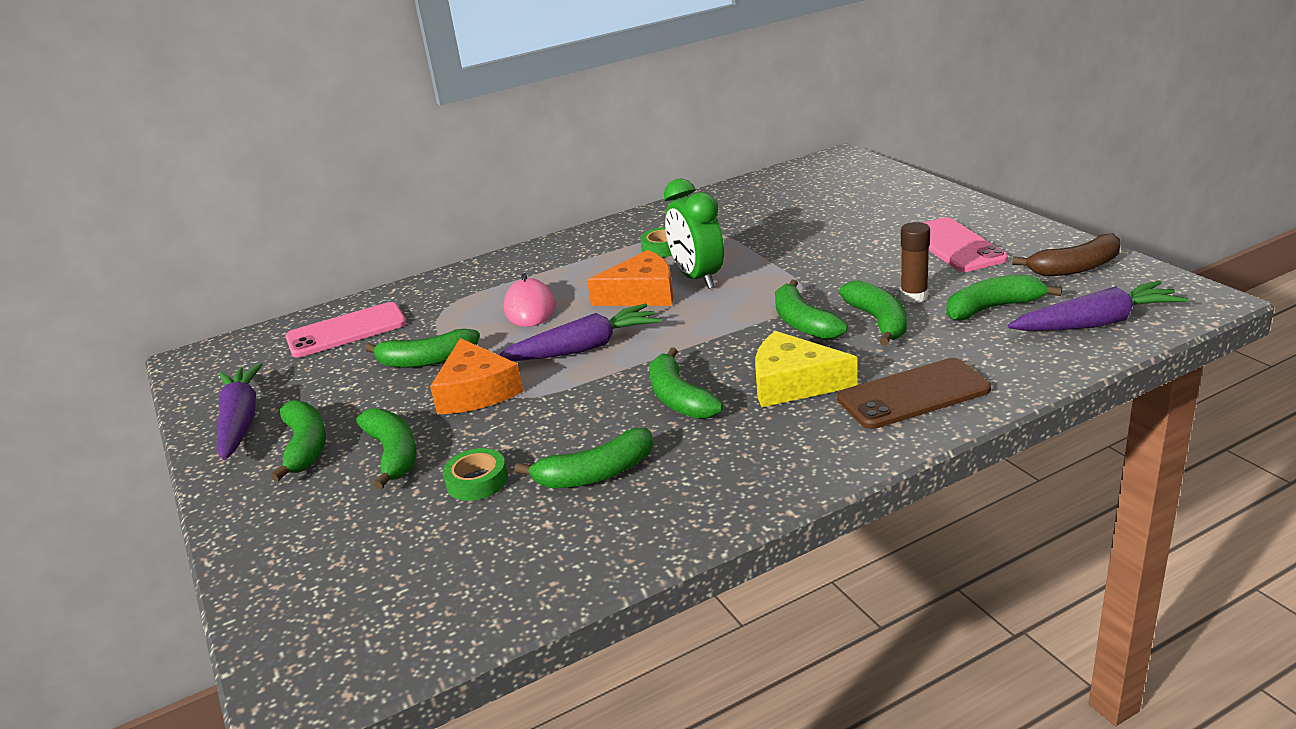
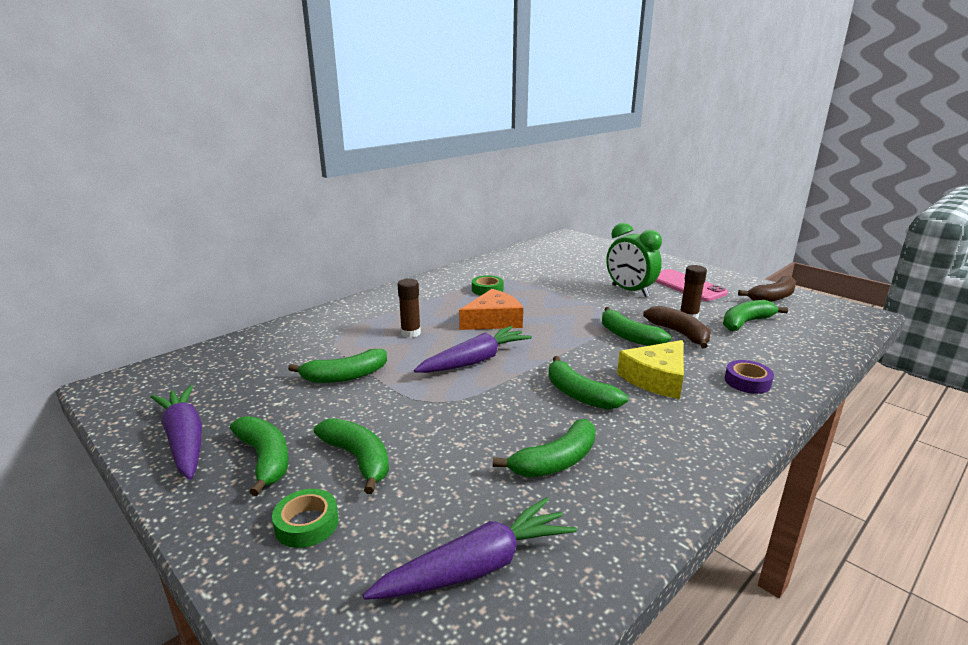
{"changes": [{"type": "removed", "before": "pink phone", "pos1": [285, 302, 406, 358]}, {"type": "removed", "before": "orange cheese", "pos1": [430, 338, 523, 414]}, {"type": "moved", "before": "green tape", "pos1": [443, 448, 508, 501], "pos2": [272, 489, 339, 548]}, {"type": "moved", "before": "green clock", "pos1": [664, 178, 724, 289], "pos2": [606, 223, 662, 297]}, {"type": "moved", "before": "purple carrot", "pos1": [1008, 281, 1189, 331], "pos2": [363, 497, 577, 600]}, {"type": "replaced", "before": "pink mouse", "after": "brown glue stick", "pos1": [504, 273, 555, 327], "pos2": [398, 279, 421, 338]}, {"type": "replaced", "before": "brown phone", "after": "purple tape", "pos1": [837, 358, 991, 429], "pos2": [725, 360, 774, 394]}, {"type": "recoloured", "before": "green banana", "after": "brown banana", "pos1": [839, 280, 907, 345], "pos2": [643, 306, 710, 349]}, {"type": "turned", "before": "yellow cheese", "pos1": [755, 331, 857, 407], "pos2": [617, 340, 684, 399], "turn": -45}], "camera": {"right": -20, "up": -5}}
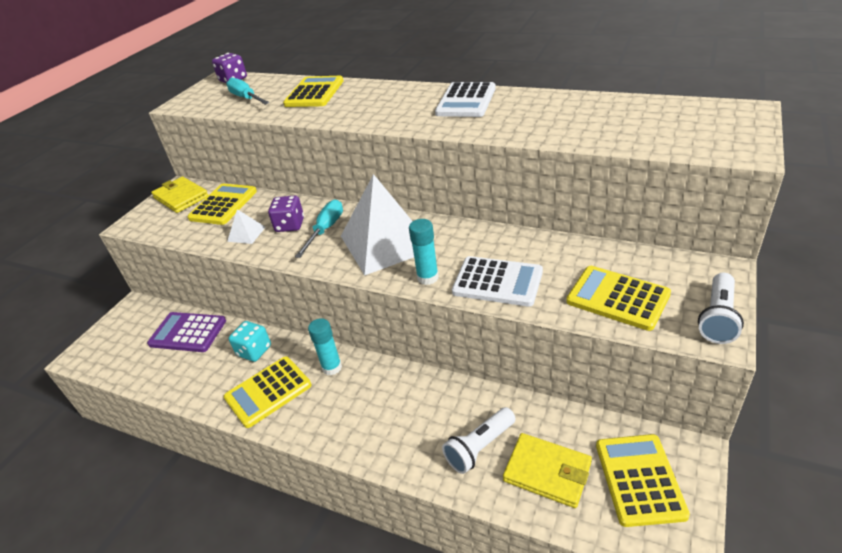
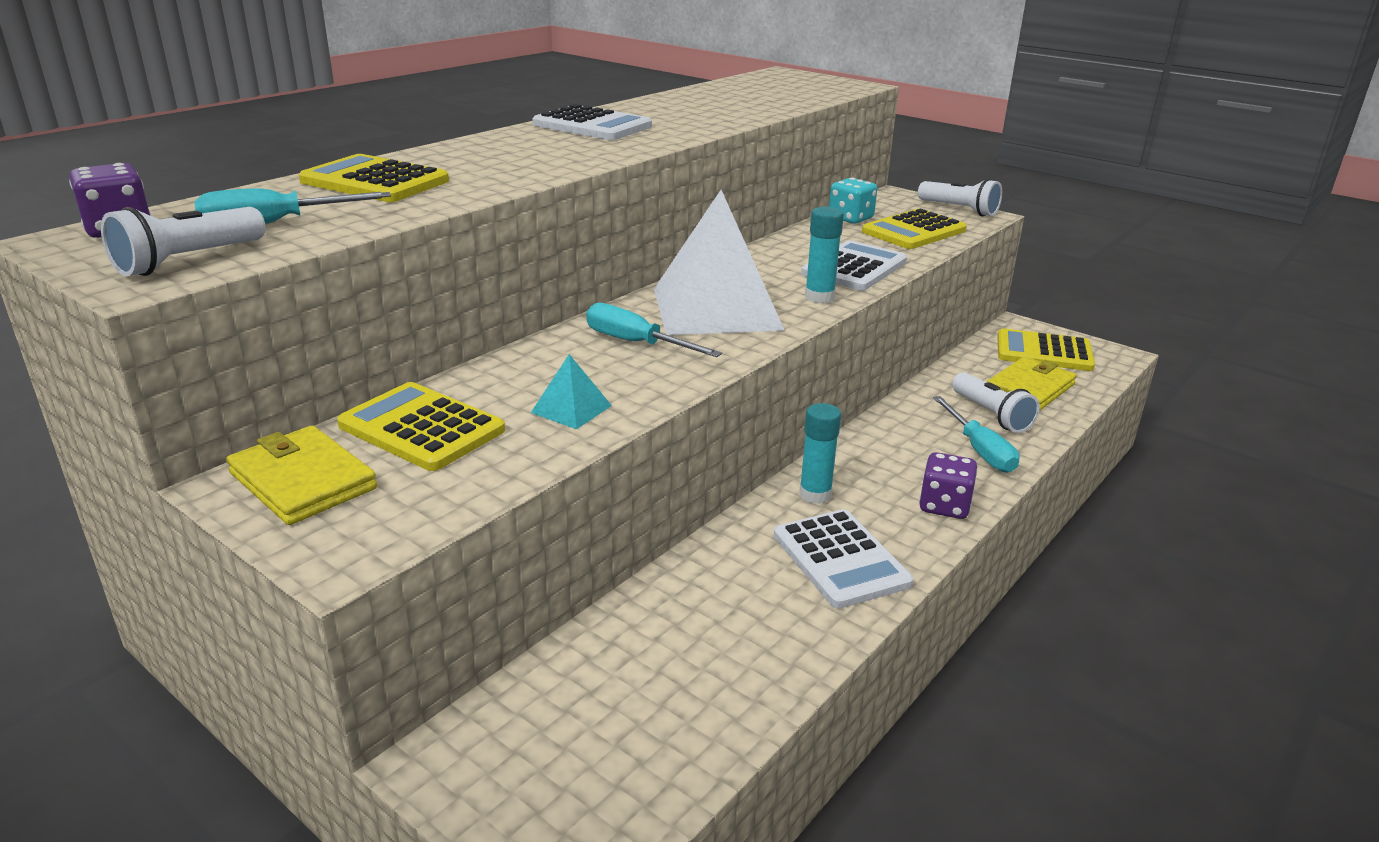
{"changes": [{"type": "removed", "before": "purple calculator", "pos1": [147, 312, 226, 352]}, {"type": "added", "after": "white flashlight", "pos2": [101, 207, 266, 276]}, {"type": "added", "after": "turquoise screwdriver", "pos2": [933, 396, 1020, 473]}, {"type": "moved", "before": "turquoise dice", "pos1": [229, 321, 271, 362], "pos2": [829, 178, 877, 224]}, {"type": "moved", "before": "purple dice", "pos1": [268, 196, 304, 232], "pos2": [919, 452, 977, 519]}, {"type": "recoloured", "before": "yellow calculator", "after": "white calculator", "pos1": [224, 356, 312, 428], "pos2": [774, 509, 913, 609]}, {"type": "recoloured", "before": "white pyramid", "after": "turquoise pyramid", "pos1": [227, 209, 265, 244], "pos2": [531, 354, 612, 429]}, {"type": "turned", "before": "yellow wallet", "pos1": [151, 176, 209, 213], "pos2": [226, 425, 377, 525], "turn": 75}], "camera": {"right": -80, "up": -10}}
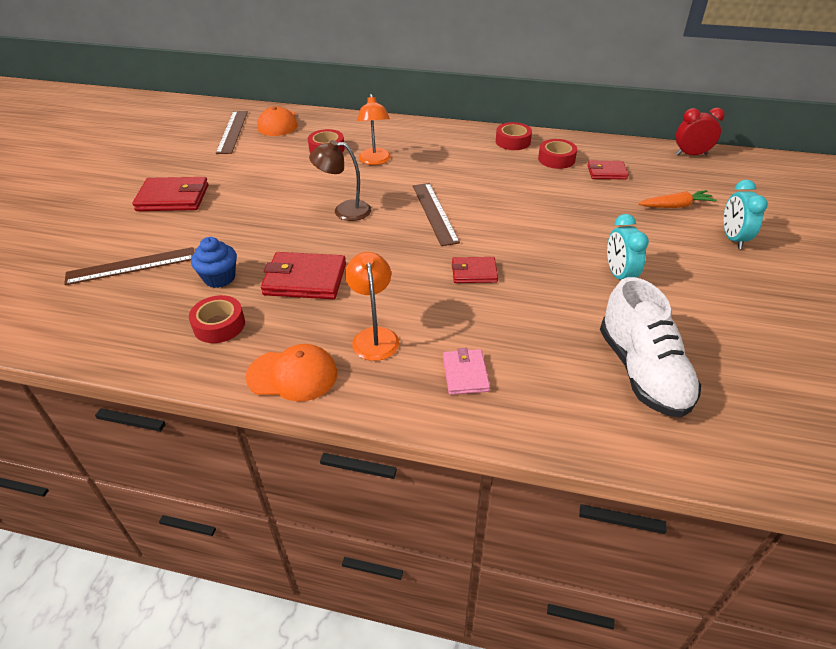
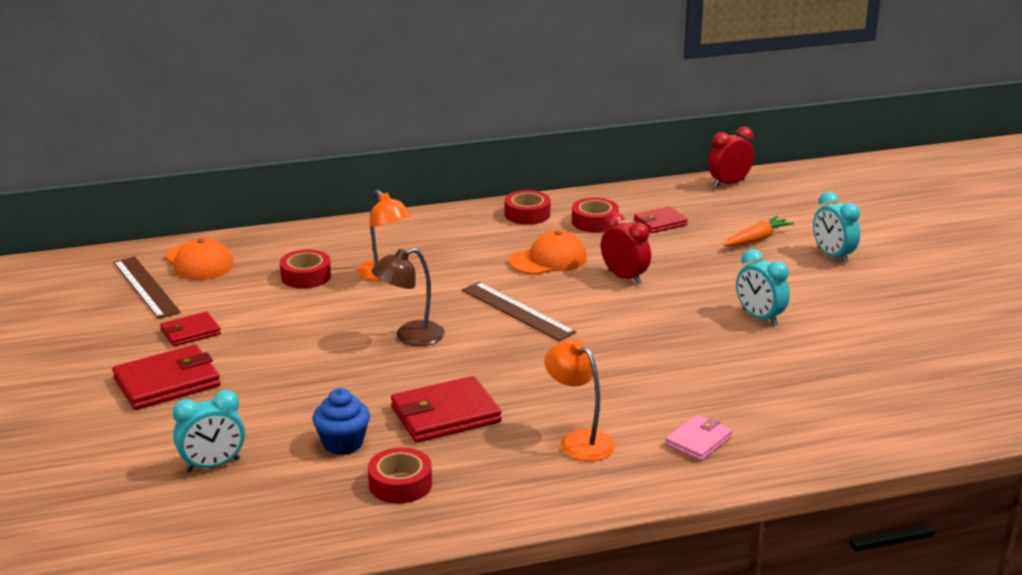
{"changes": [{"type": "removed", "before": "white shoe", "pos1": [600, 277, 701, 417]}, {"type": "added", "after": "red clock", "pos2": [601, 212, 651, 285]}, {"type": "moved", "before": "orange cap", "pos1": [246, 344, 337, 402], "pos2": [509, 230, 587, 275]}, {"type": "moved", "before": "red wallet", "pos1": [452, 257, 498, 283], "pos2": [160, 312, 221, 347]}, {"type": "replaced", "before": "brown ruler", "after": "turquoise clock", "pos1": [64, 247, 194, 285], "pos2": [173, 390, 245, 472]}, {"type": "turned", "before": "pink wallet", "pos1": [443, 348, 490, 395], "pos2": [665, 415, 733, 461], "turn": 75}], "camera": {"right": -30, "up": -15}}
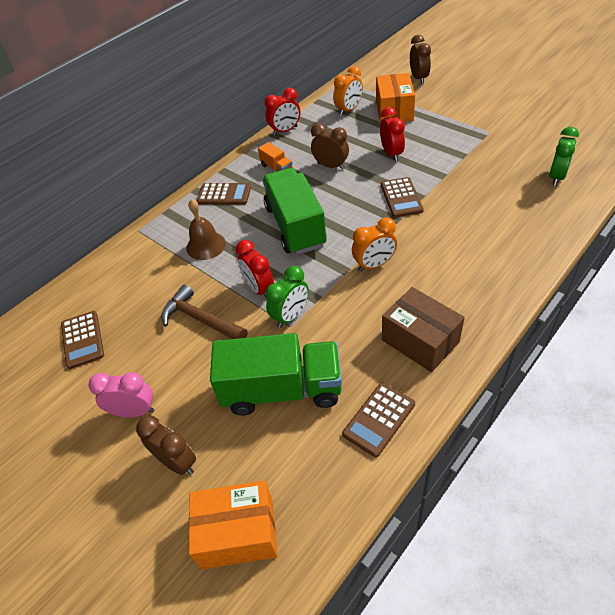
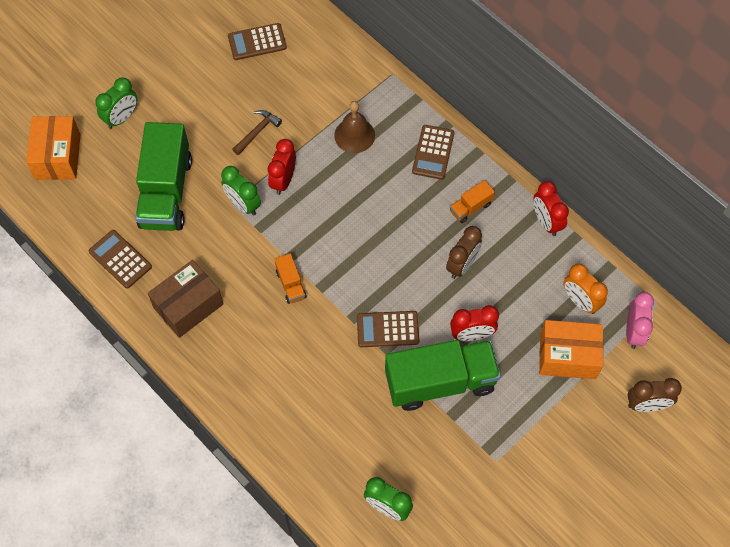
{"changes": [{"type": "moved", "before": "pink clock", "pos1": [88, 372, 154, 417], "pos2": [626, 292, 654, 349]}, {"type": "moved", "before": "green truck", "pos1": [262, 168, 327, 255], "pos2": [385, 340, 501, 411]}, {"type": "replaced", "before": "orange clock", "after": "orange truck", "pos1": [352, 218, 397, 271], "pos2": [274, 253, 307, 304]}, {"type": "recoloured", "before": "brown clock", "after": "green clock", "pos1": [136, 416, 196, 475], "pos2": [95, 77, 137, 129]}, {"type": "turned", "before": "red clock", "pos1": [236, 240, 274, 299], "pos2": [268, 139, 296, 195], "turn": -45}, {"type": "resized", "before": "brown hammer", "pos1": [161, 285, 248, 339], "pos2": [232, 110, 282, 155], "scale": 0.66}], "camera": {"right": 90, "up": 15}}
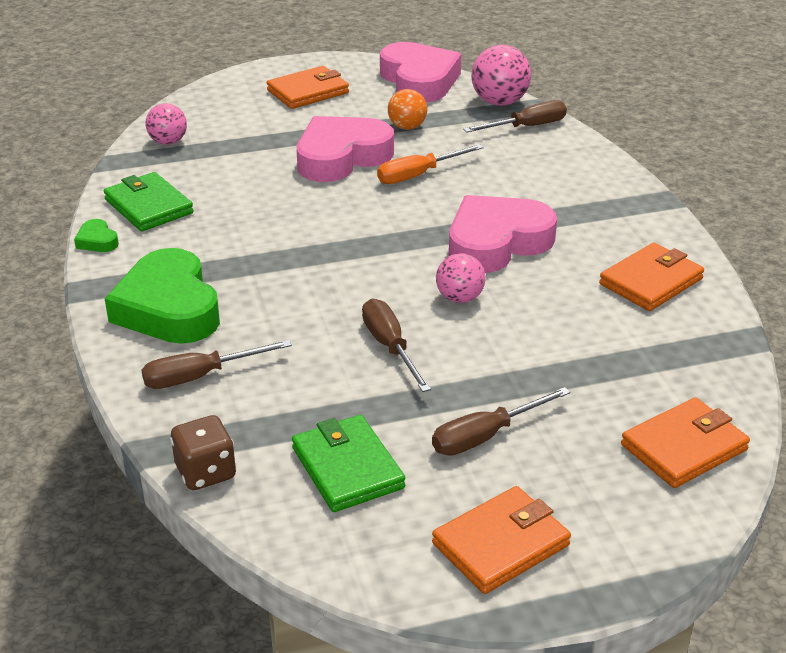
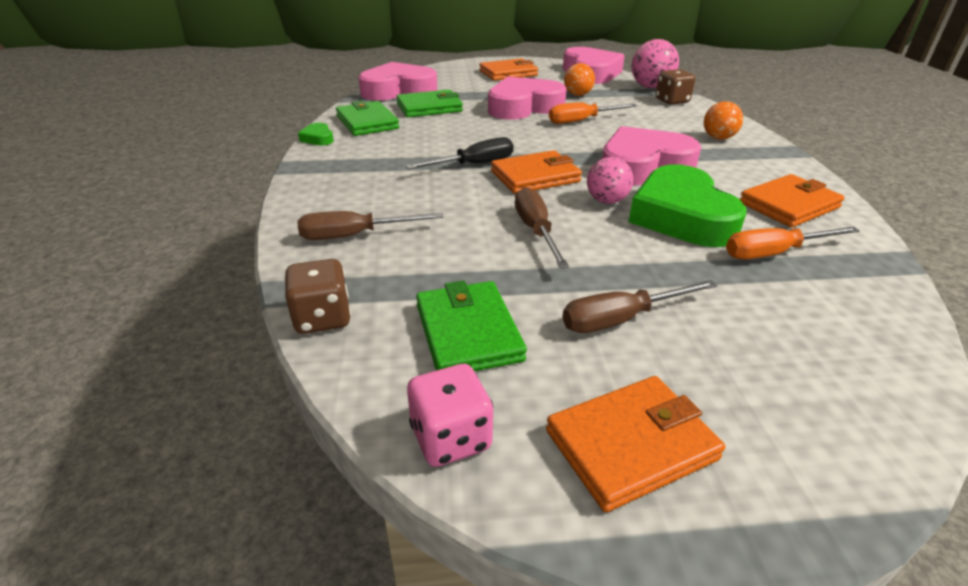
{"changes": [{"type": "added", "after": "green wallet", "pos2": [396, 90, 463, 117]}, {"type": "added", "after": "black screwdriver", "pos2": [406, 137, 513, 169]}, {"type": "added", "after": "pink dice", "pos2": [407, 364, 493, 467]}, {"type": "added", "after": "orange ball", "pos2": [704, 101, 743, 140]}, {"type": "added", "after": "orange screwdriver", "pos2": [726, 226, 860, 259]}, {"type": "moved", "before": "green heart", "pos1": [105, 248, 220, 344], "pos2": [628, 165, 747, 247]}, {"type": "moved", "before": "orange wallet", "pos1": [621, 397, 750, 488], "pos2": [491, 150, 582, 194]}, {"type": "replaced", "before": "pink ball", "after": "pink heart", "pos1": [145, 103, 187, 145], "pos2": [358, 62, 437, 101]}, {"type": "replaced", "before": "brown screwdriver", "after": "brown dice", "pos1": [463, 100, 567, 133], "pos2": [655, 69, 695, 105]}], "camera": {"right": 10, "up": 0}}
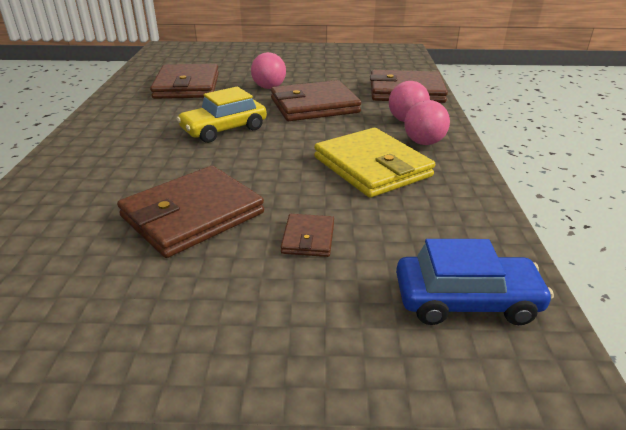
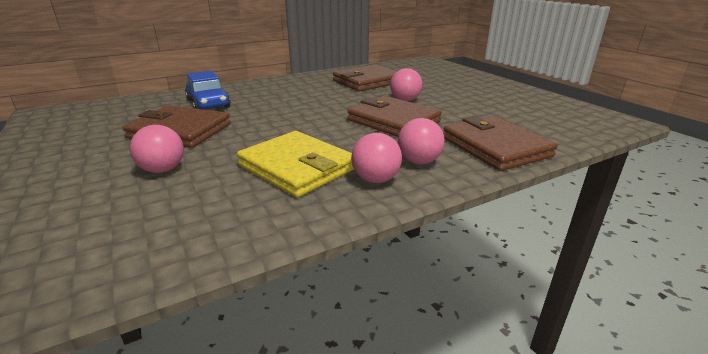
{"changes": [{"type": "removed", "before": "yellow car", "pos1": [177, 87, 267, 143]}, {"type": "moved", "before": "blue car", "pos1": [396, 239, 554, 325], "pos2": [185, 71, 231, 109]}, {"type": "replaced", "before": "brown wallet", "after": "pink ball", "pos1": [281, 214, 334, 257], "pos2": [130, 125, 184, 173]}, {"type": "turned", "before": "yellow wallet", "pos1": [314, 128, 435, 198], "pos2": [237, 131, 354, 198], "turn": -75}], "camera": {"right": 60, "up": -5}}
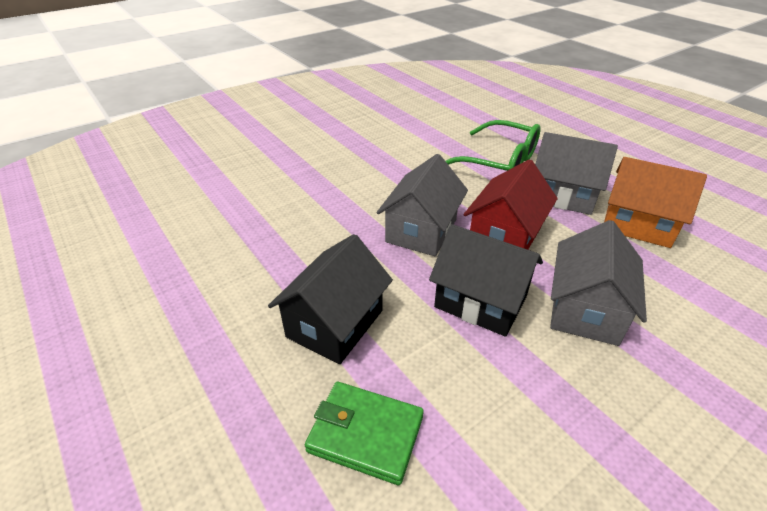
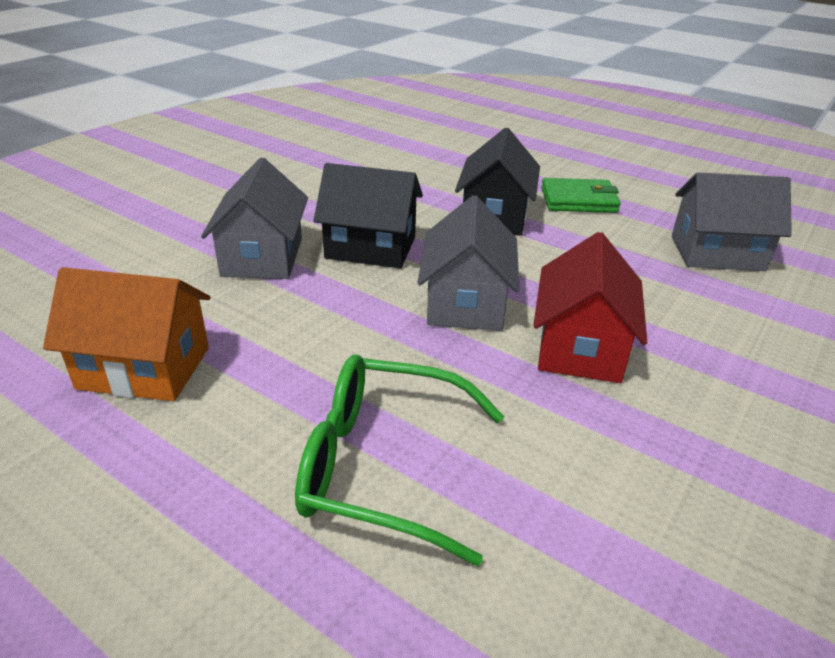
{"changes": [{"type": "moved", "before": "green wallet", "pos1": [305, 382, 424, 485], "pos2": [541, 178, 621, 213]}, {"type": "moved", "before": "red house", "pos1": [464, 159, 558, 250], "pos2": [533, 232, 647, 383]}, {"type": "moved", "before": "grey house", "pos1": [535, 132, 618, 215], "pos2": [672, 172, 792, 271]}], "camera": {"right": 160, "up": -5}}
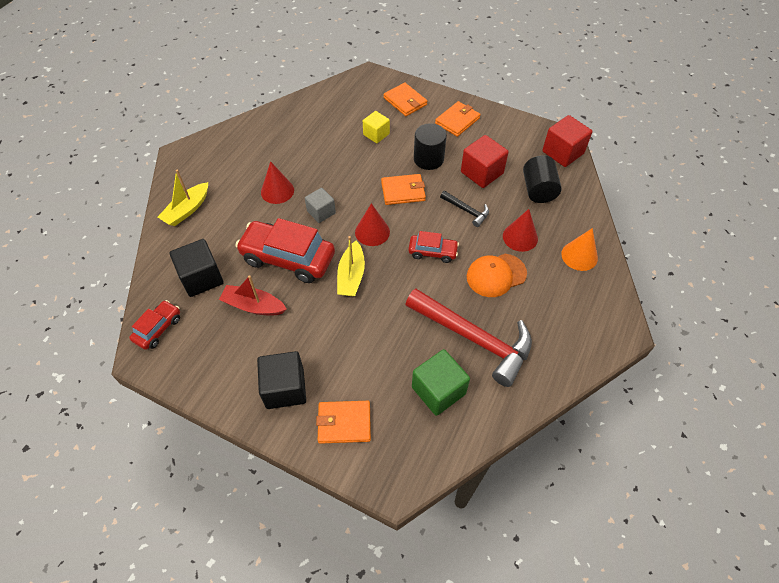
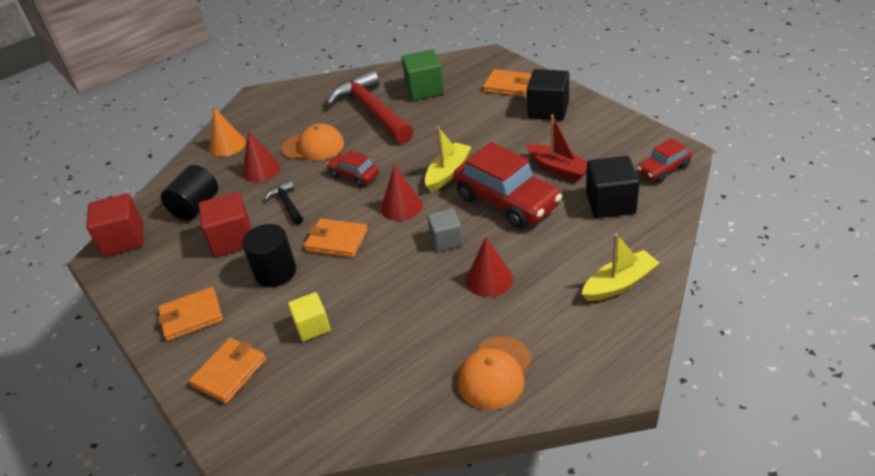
{"changes": [{"type": "added", "after": "orange cap", "pos2": [457, 337, 532, 410]}, {"type": "turned", "before": "orange wallet", "pos1": [384, 83, 428, 116], "pos2": [189, 338, 266, 404], "turn": 45}], "camera": {"right": -150, "up": -15}}
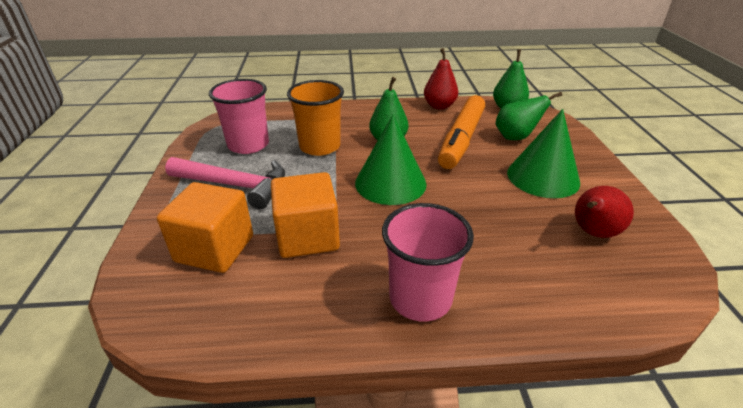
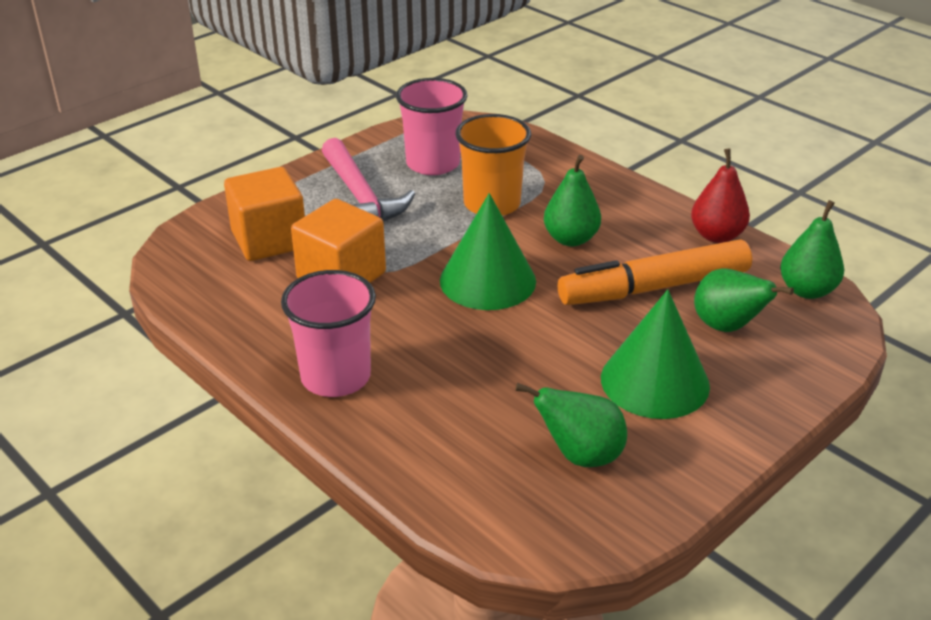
{"changes": [{"type": "recoloured", "before": "red pear", "after": "green pear", "pos1": [575, 186, 634, 238], "pos2": [515, 383, 627, 467]}], "camera": {"right": 50, "up": 0}}
